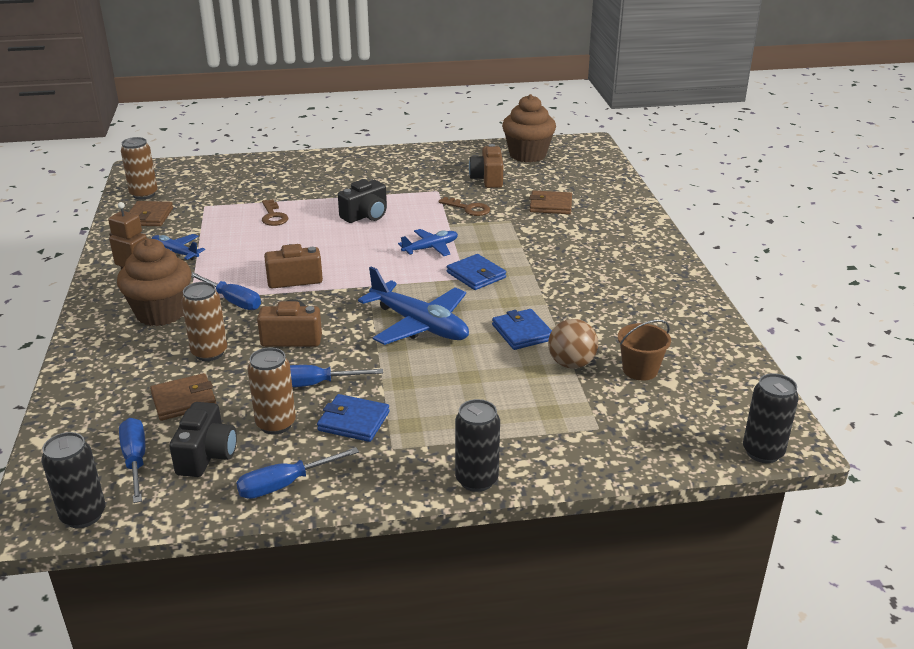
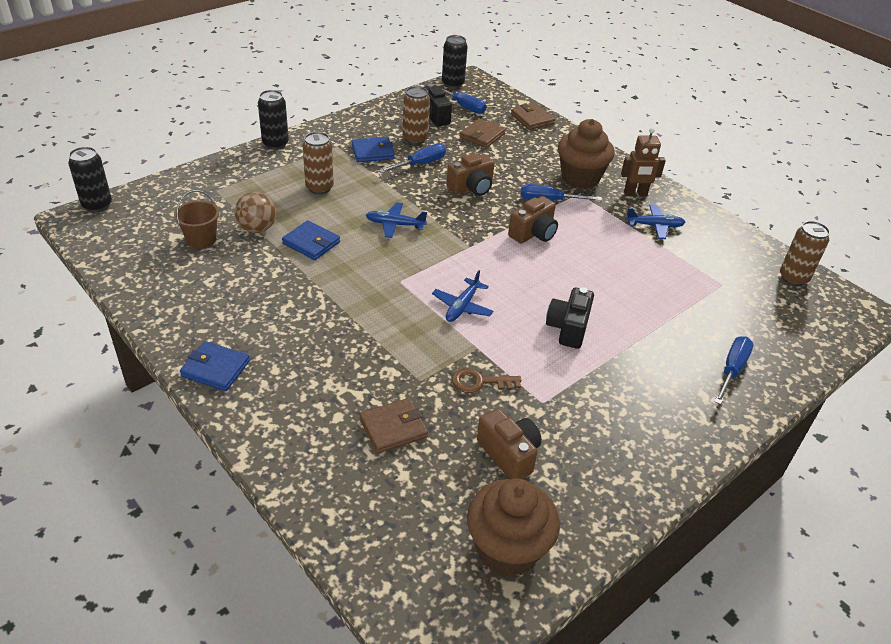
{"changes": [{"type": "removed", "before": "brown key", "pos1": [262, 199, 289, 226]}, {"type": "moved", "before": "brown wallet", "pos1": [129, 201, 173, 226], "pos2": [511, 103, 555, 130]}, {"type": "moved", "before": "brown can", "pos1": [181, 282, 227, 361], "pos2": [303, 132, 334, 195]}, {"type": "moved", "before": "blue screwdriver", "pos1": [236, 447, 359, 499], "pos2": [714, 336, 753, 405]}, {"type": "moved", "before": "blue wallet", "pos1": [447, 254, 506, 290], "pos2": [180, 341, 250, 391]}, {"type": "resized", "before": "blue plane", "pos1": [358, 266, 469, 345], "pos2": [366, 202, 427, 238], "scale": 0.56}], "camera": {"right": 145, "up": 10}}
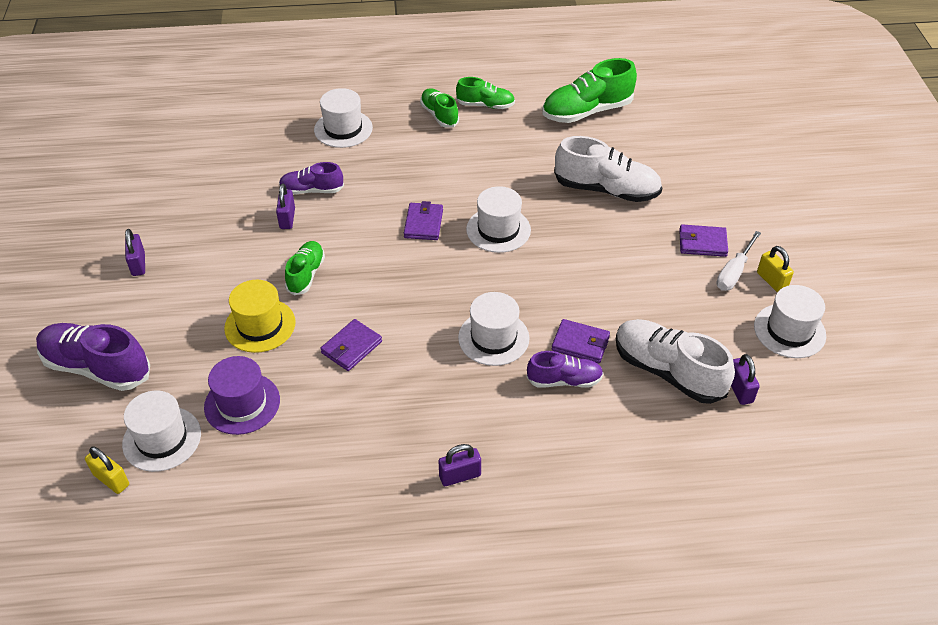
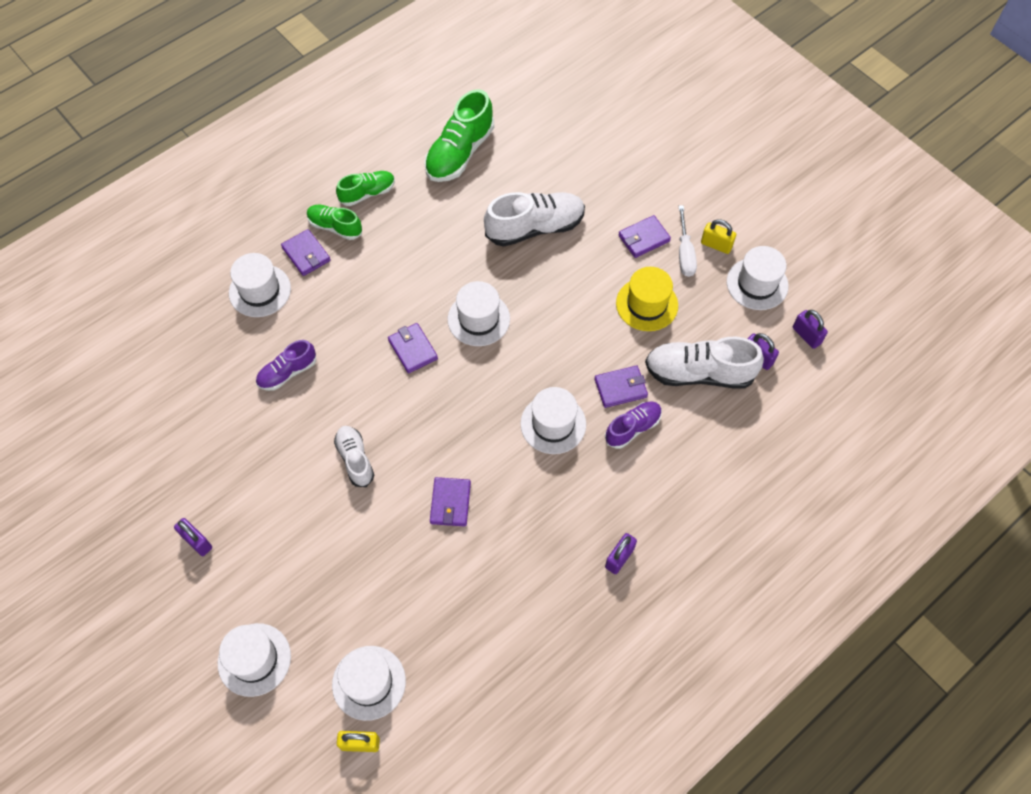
{"changes": [{"type": "removed", "before": "purple hat", "pos1": [204, 356, 280, 435]}, {"type": "added", "after": "purple wallet", "pos2": [281, 229, 331, 276]}, {"type": "moved", "before": "yellow hat", "pos1": [224, 280, 296, 353], "pos2": [616, 267, 678, 331]}, {"type": "moved", "before": "purple padlock", "pos1": [276, 184, 295, 229], "pos2": [793, 310, 828, 349]}, {"type": "replaced", "before": "purple shoe", "after": "white hat", "pos1": [36, 323, 150, 391], "pos2": [218, 623, 291, 697]}, {"type": "recoloured", "before": "green shoe", "after": "white shoe", "pos1": [285, 241, 325, 295], "pos2": [334, 426, 374, 487]}], "camera": {"right": -35, "up": 15}}
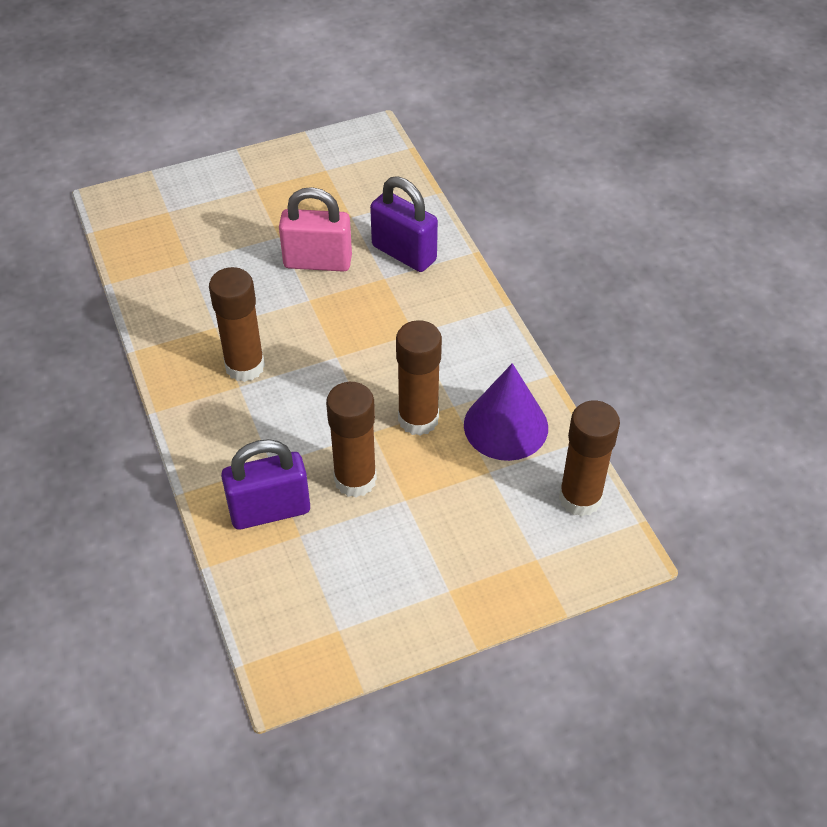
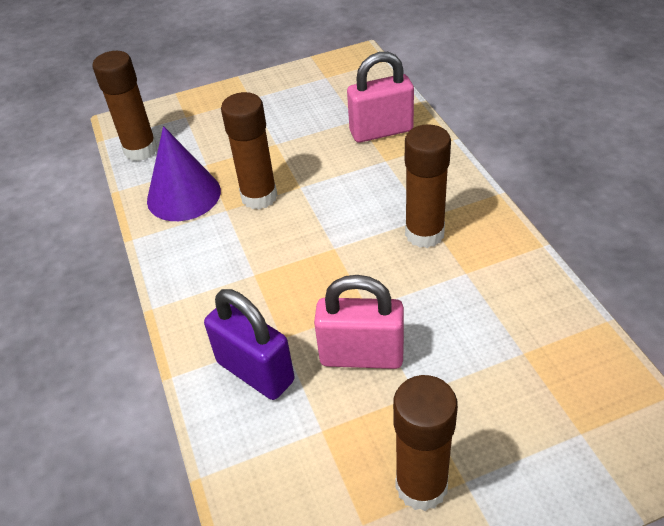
{"changes": [{"type": "moved", "before": "brown glue stick", "pos1": [326, 382, 377, 498], "pos2": [393, 375, 458, 511]}, {"type": "recoloured", "before": "purple padlock", "after": "pink padlock", "pos1": [221, 439, 310, 530], "pos2": [347, 52, 414, 143]}], "camera": {"right": -175, "up": -5}}
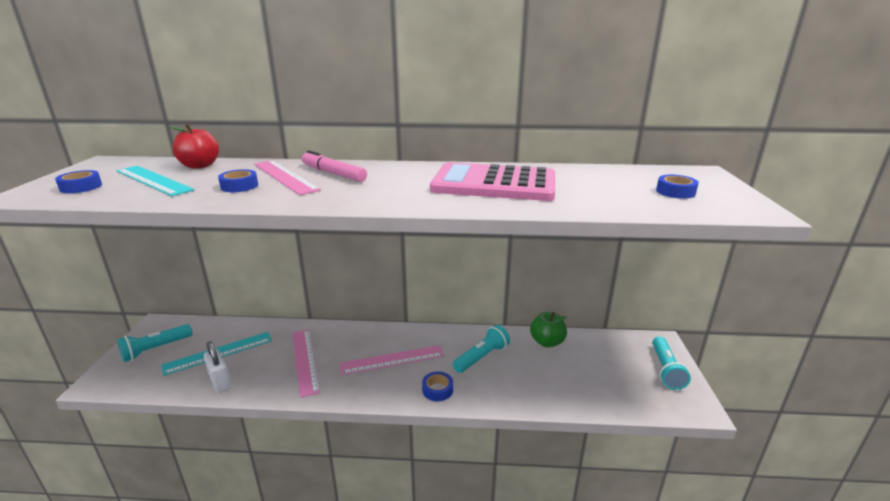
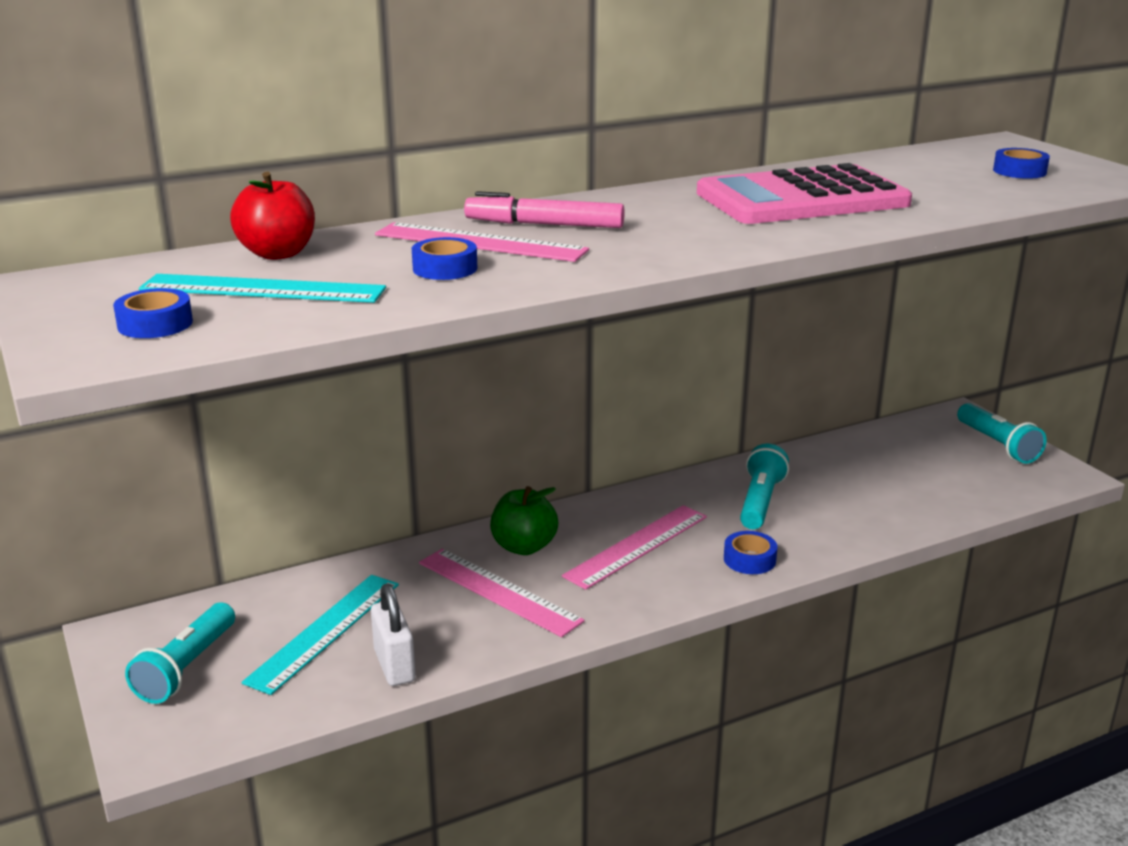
{"changes": [{"type": "moved", "before": "green apple", "pos1": [530, 312, 567, 347], "pos2": [490, 486, 558, 555]}, {"type": "turned", "before": "white padlock", "pos1": [204, 341, 231, 393], "pos2": [371, 584, 416, 686], "turn": 45}], "camera": {"right": -30, "up": 0}}
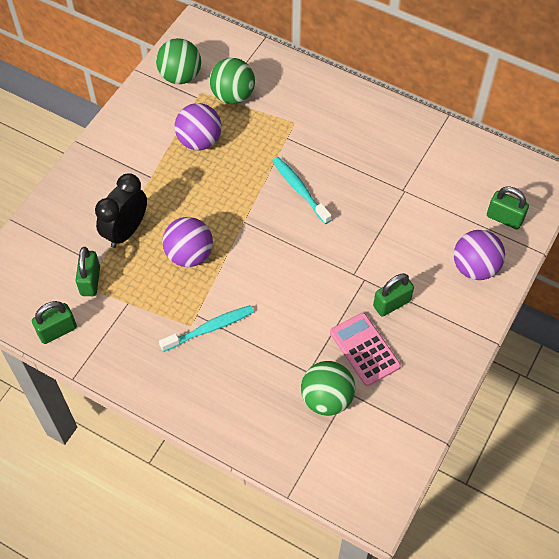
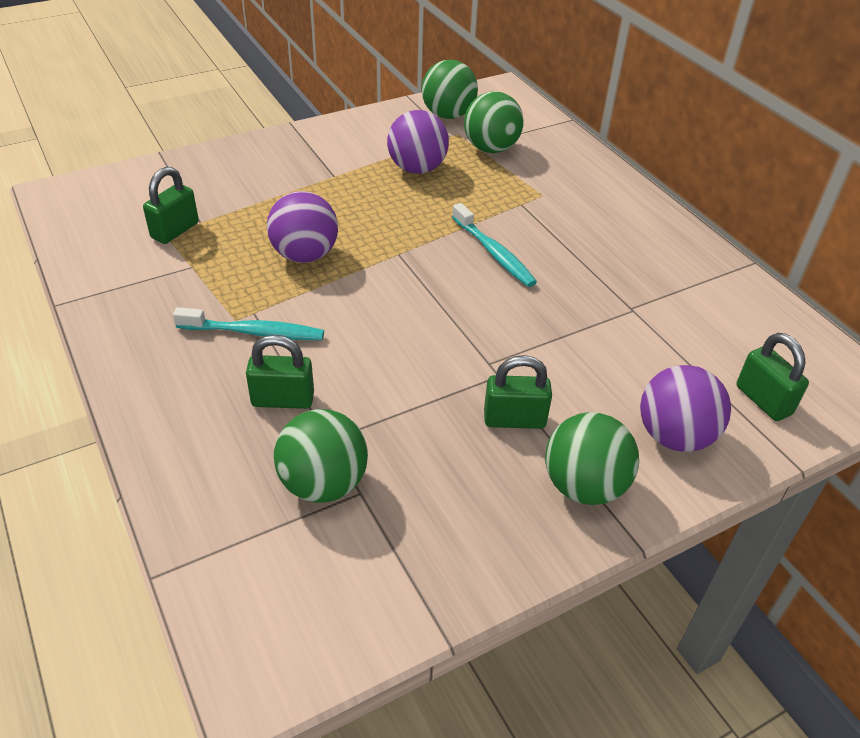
{"changes": [{"type": "removed", "before": "black clock", "pos1": [95, 173, 147, 248]}, {"type": "removed", "before": "pink calculator", "pos1": [330, 313, 401, 386]}, {"type": "added", "after": "green ball", "pos2": [545, 412, 639, 505]}, {"type": "moved", "before": "green padlock", "pos1": [32, 301, 77, 344], "pos2": [246, 335, 314, 409]}, {"type": "turned", "before": "turquoise toothbrush", "pos1": [273, 157, 332, 224], "pos2": [452, 203, 537, 287], "turn": 150}], "camera": {"right": 30, "up": -15}}
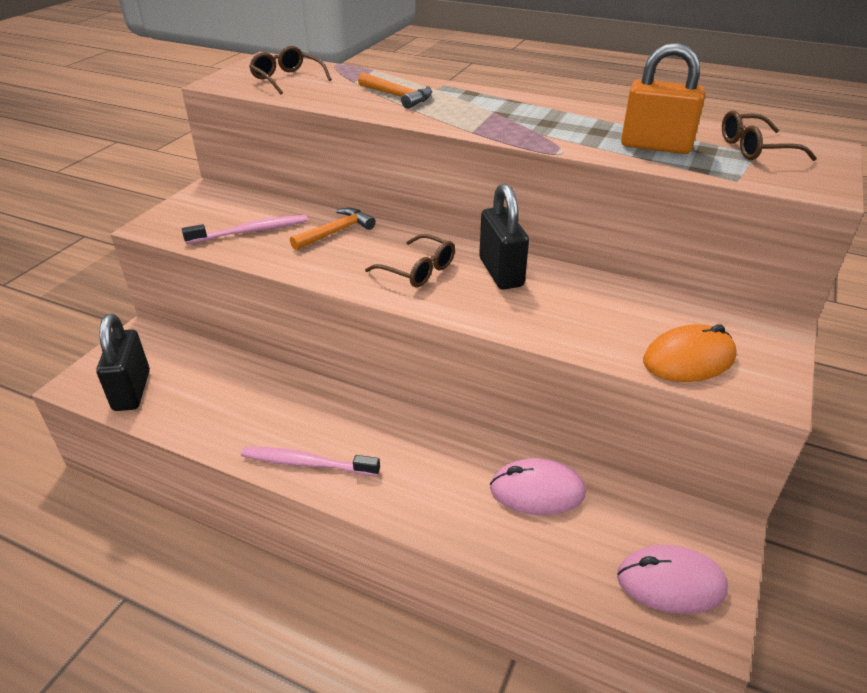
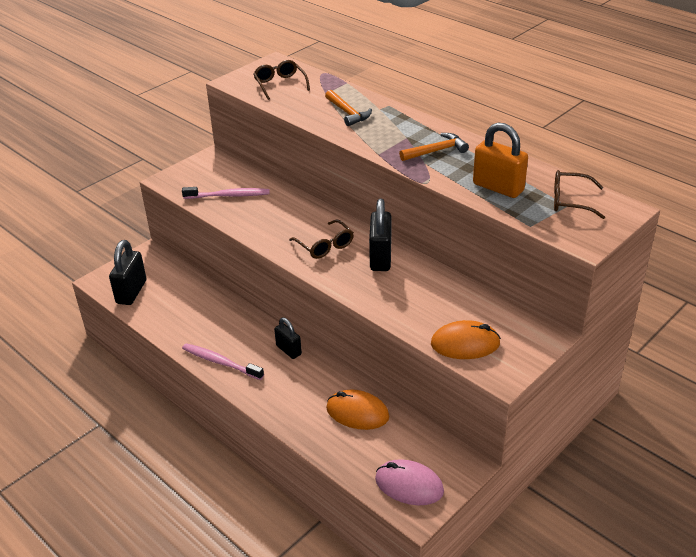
{"changes": [{"type": "added", "after": "black padlock", "pos2": [274, 318, 302, 359]}, {"type": "moved", "before": "orange hammer", "pos1": [290, 208, 376, 250], "pos2": [399, 133, 469, 161]}, {"type": "recoloured", "before": "pink mouse", "after": "orange mouse", "pos1": [490, 458, 586, 515], "pos2": [326, 390, 389, 430]}], "camera": {"right": 20, "up": 0}}
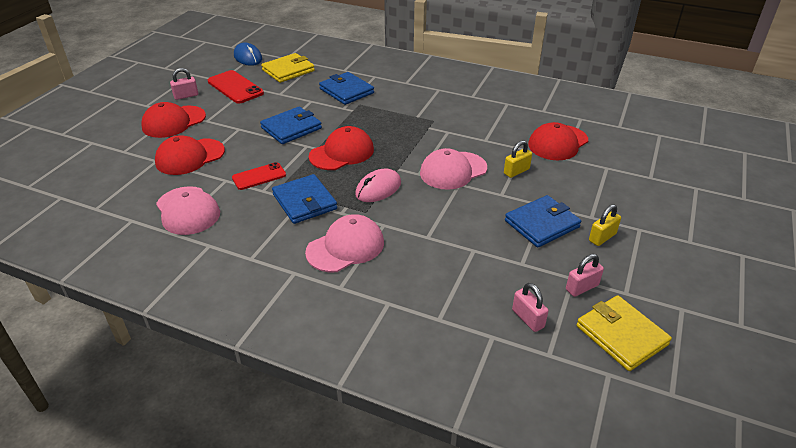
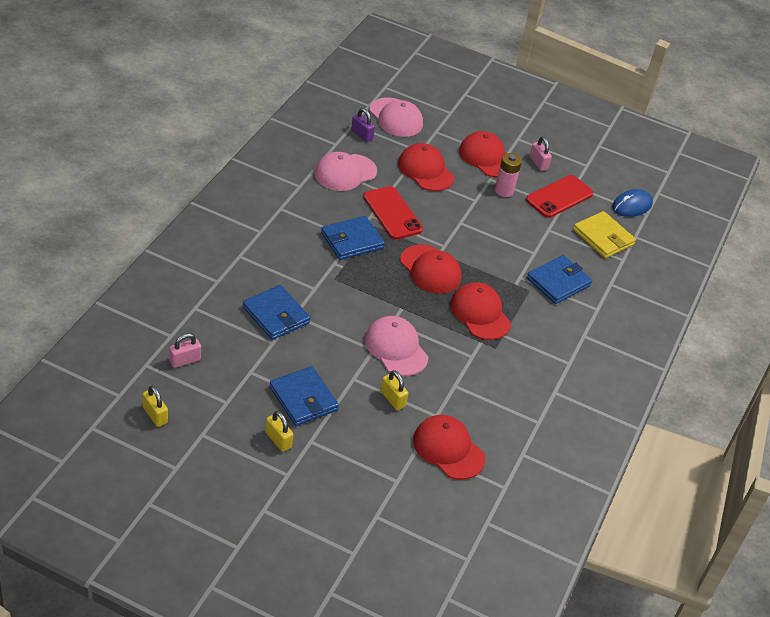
{"changes": [{"type": "removed", "before": "pink mouse", "pos1": [355, 169, 401, 202]}, {"type": "removed", "before": "pink padlock", "pos1": [566, 254, 604, 297]}, {"type": "added", "after": "purple padlock", "pos2": [351, 108, 375, 142]}, {"type": "added", "after": "red cap", "pos2": [450, 282, 511, 340]}, {"type": "added", "after": "pink battery", "pos2": [495, 153, 522, 197]}, {"type": "moved", "before": "blue wallet", "pos1": [260, 107, 322, 144], "pos2": [243, 285, 310, 340]}, {"type": "moved", "before": "pink cap", "pos1": [305, 214, 384, 272], "pos2": [369, 97, 423, 137]}, {"type": "replaced", "before": "yellow wallet", "after": "yellow padlock", "pos1": [576, 295, 672, 371], "pos2": [143, 386, 168, 427]}, {"type": "resized", "before": "red phone", "pos1": [232, 162, 286, 190], "pos2": [363, 186, 423, 239], "scale": 1.52}], "camera": {"right": 85, "up": 5}}
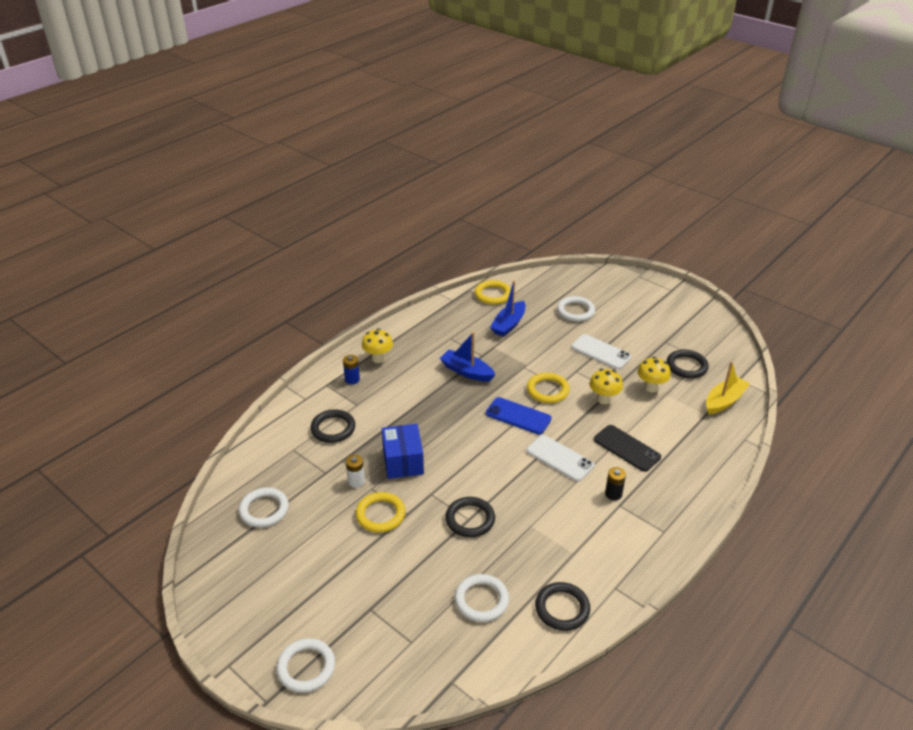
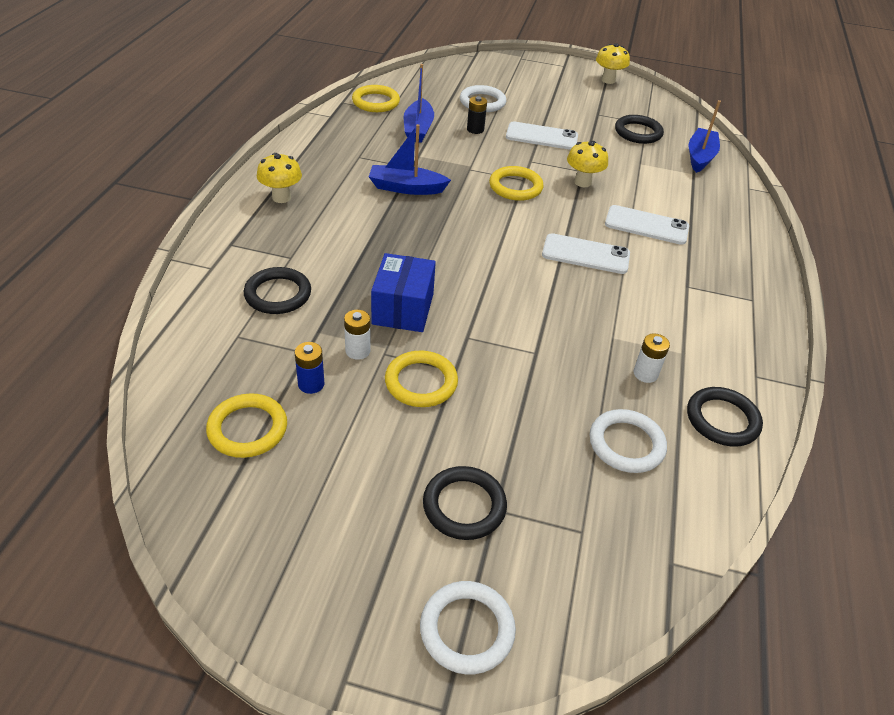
{"changes": [{"type": "removed", "before": "blue phone", "pos1": [486, 397, 552, 435]}, {"type": "added", "after": "white battery", "pos2": [633, 333, 670, 383]}, {"type": "moved", "before": "blue battery", "pos1": [343, 355, 360, 384], "pos2": [295, 342, 325, 394]}, {"type": "moved", "before": "black ring", "pos1": [445, 497, 495, 537], "pos2": [423, 466, 507, 540]}, {"type": "moved", "before": "black battery", "pos1": [605, 467, 626, 500], "pos2": [467, 96, 487, 134]}, {"type": "moved", "before": "yellow mushroom", "pos1": [638, 357, 671, 392], "pos2": [596, 43, 630, 84]}, {"type": "recoloured", "before": "white ring", "after": "yellow ring", "pos1": [239, 488, 289, 528], "pos2": [206, 393, 287, 458]}, {"type": "recoloured", "before": "black phone", "after": "white phone", "pos1": [594, 425, 661, 472], "pos2": [605, 205, 689, 245]}, {"type": "recoloured", "before": "yellow boat", "after": "blue boat", "pos1": [706, 362, 750, 414], "pos2": [689, 100, 721, 173]}, {"type": "turned", "before": "blue box", "pos1": [382, 424, 424, 479], "pos2": [371, 253, 436, 332], "turn": 45}], "camera": {"right": -30, "up": 5}}
